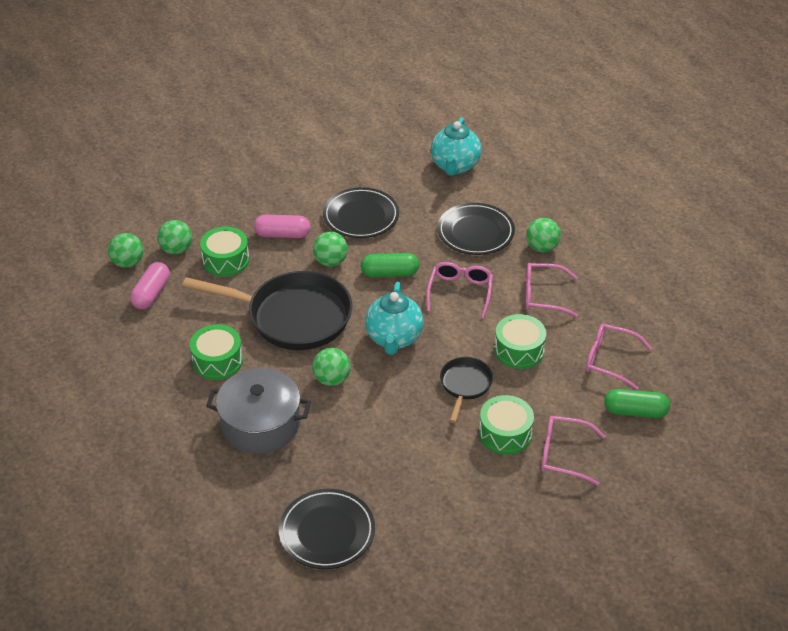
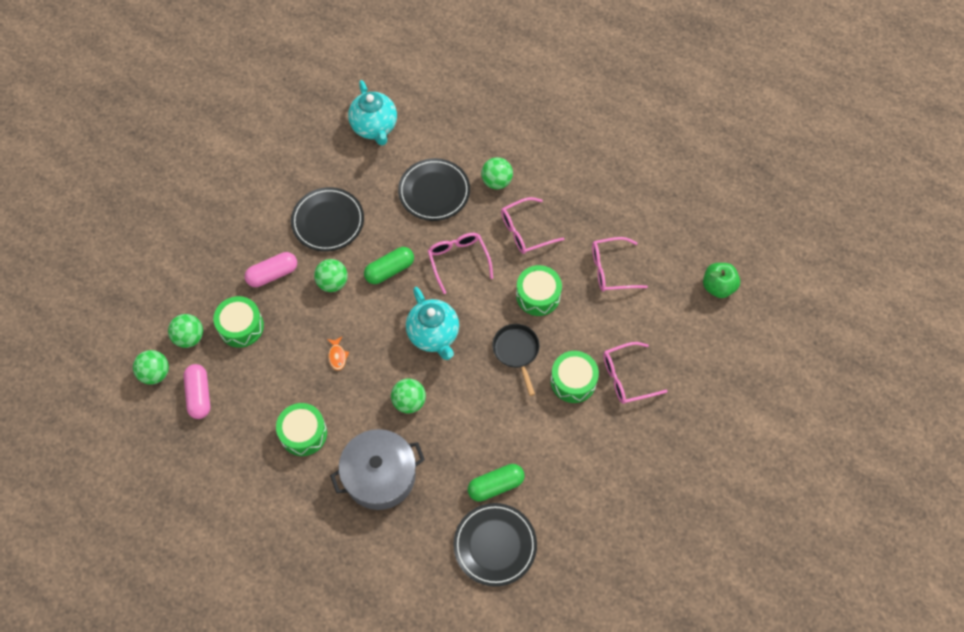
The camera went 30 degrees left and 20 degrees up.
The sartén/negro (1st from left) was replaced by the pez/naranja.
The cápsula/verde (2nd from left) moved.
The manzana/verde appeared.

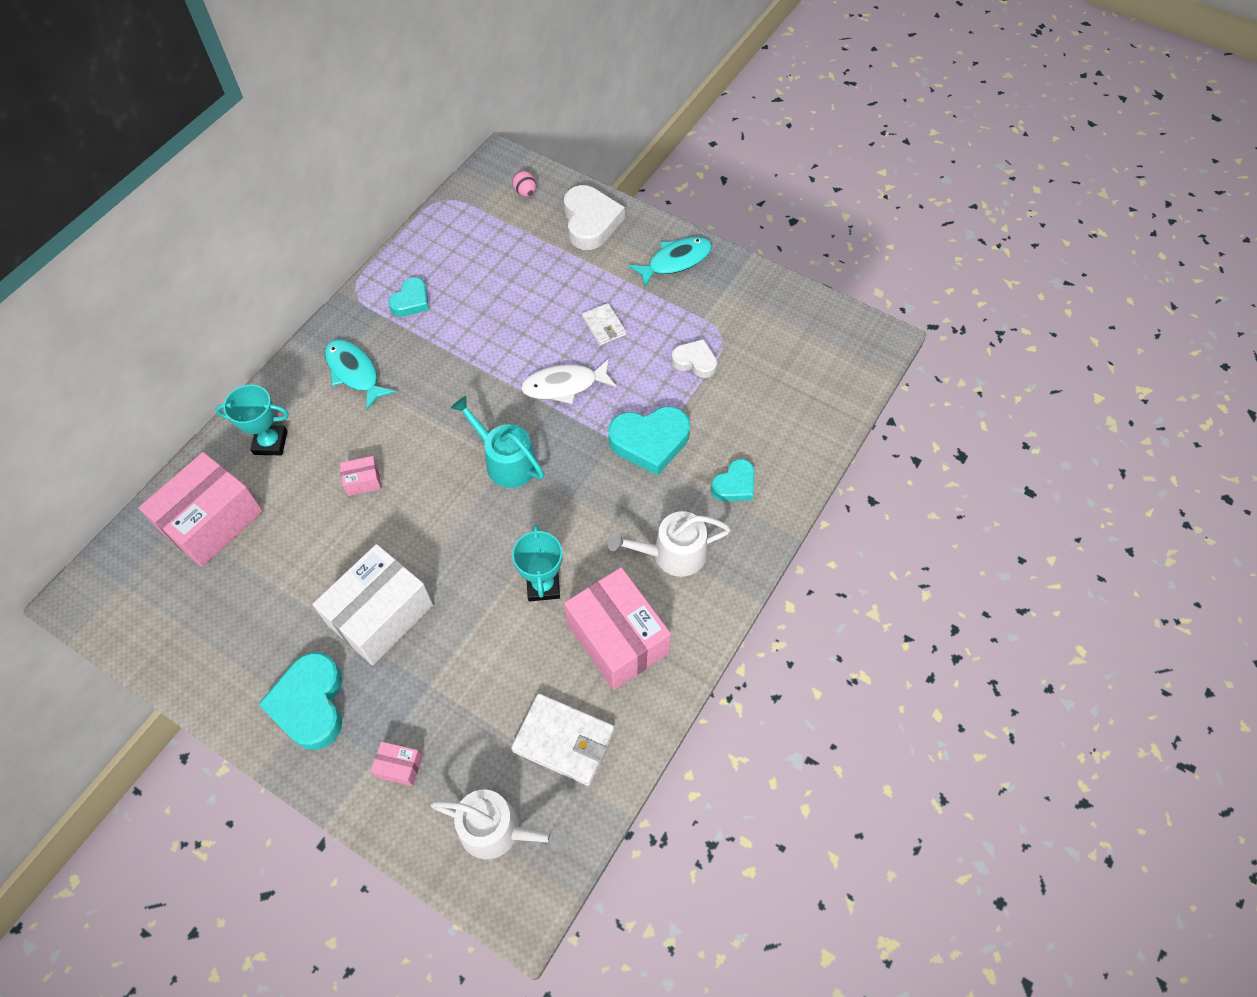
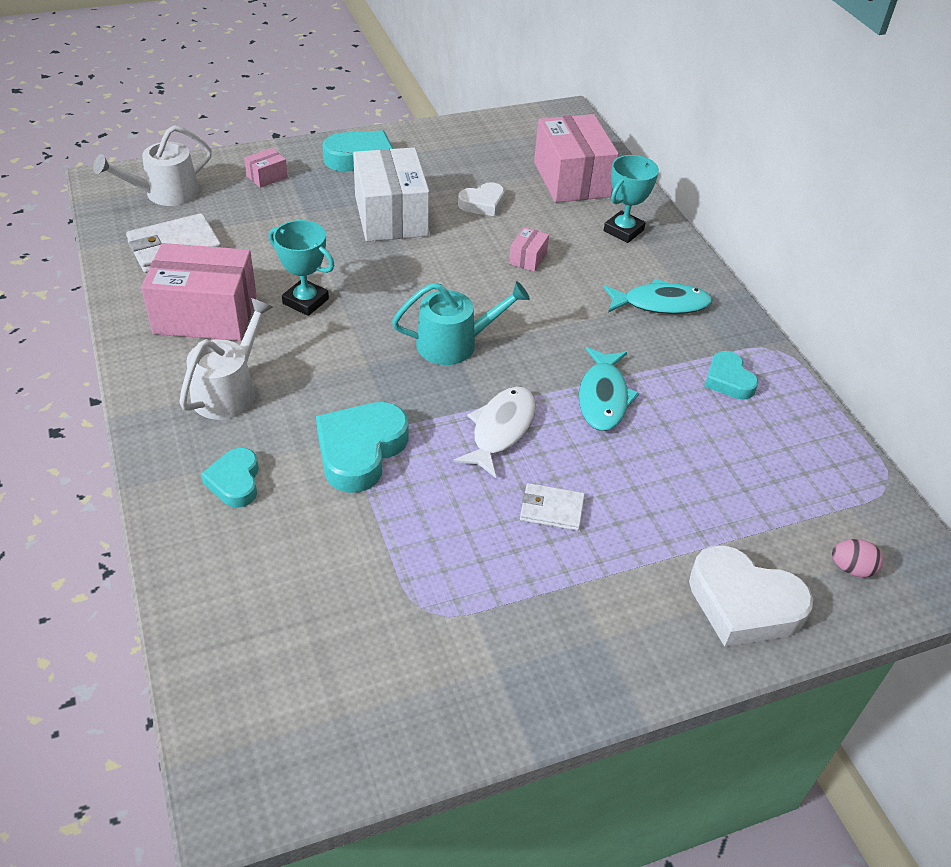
The camera went 125 degrees right and 15 degrees down.
The pez/turquesa (2nd from left in the first image) moved.
The corazón/blanco (2nd from left in the first image) moved.

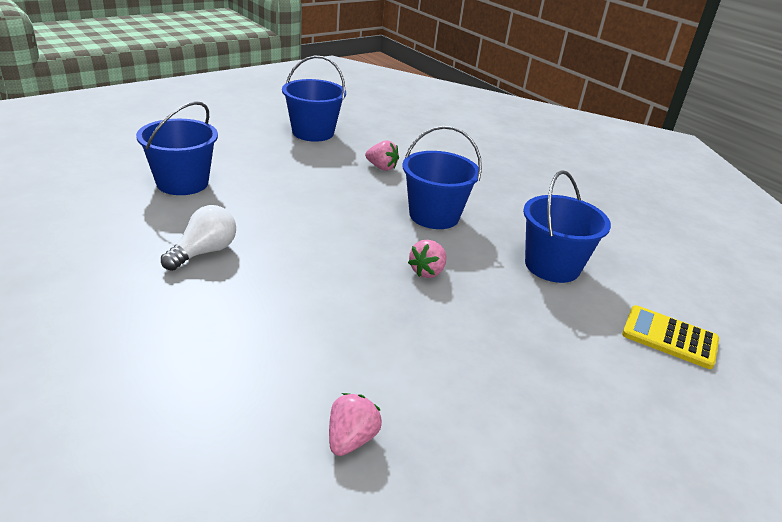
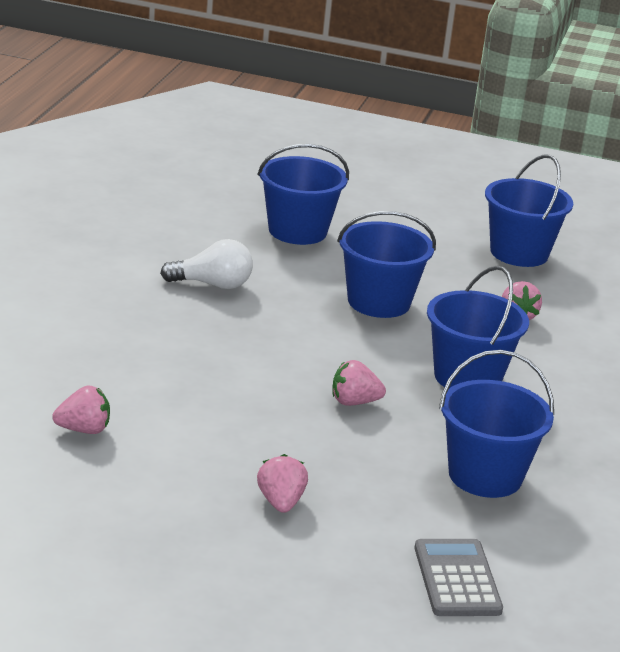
The camera went 55 degrees right and 5 degrees down.
The calculadora/amarillo became the calculadora/gris.
The fresa/rosa (2nd from left) appeared.
The balde/azul (2nd from left) appeared.

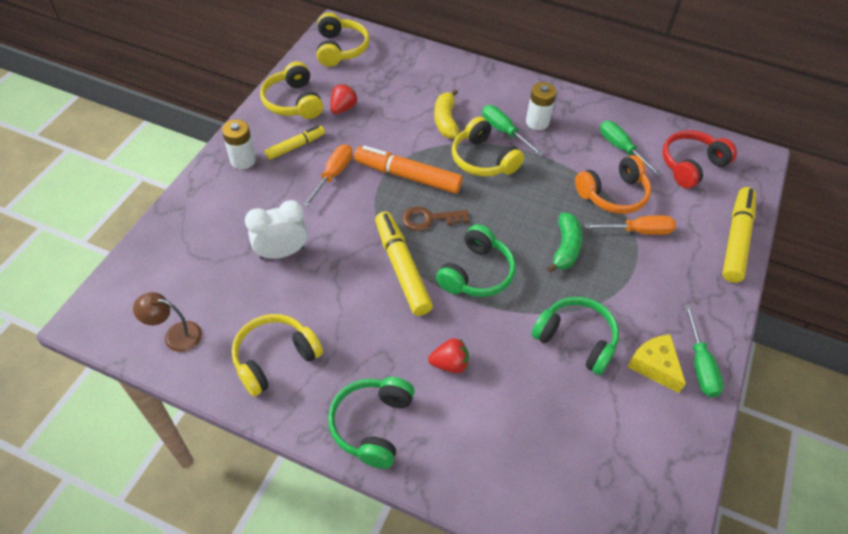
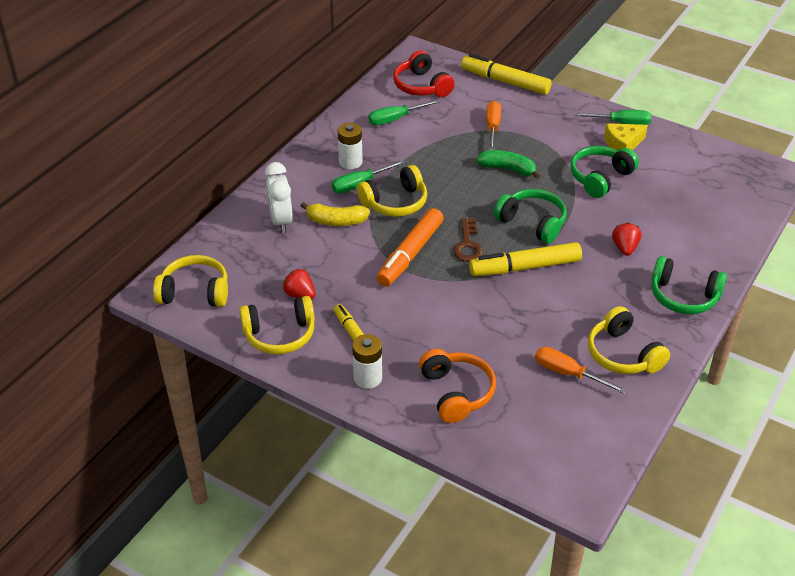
The camera went 80 degrees left and 10 degrees down.
The lámpara/marrón disappeared.
The despertador/blanco moved.
The destornillador/naranja (1st from left in the first image) moved.
The auriculares/naranja moved.

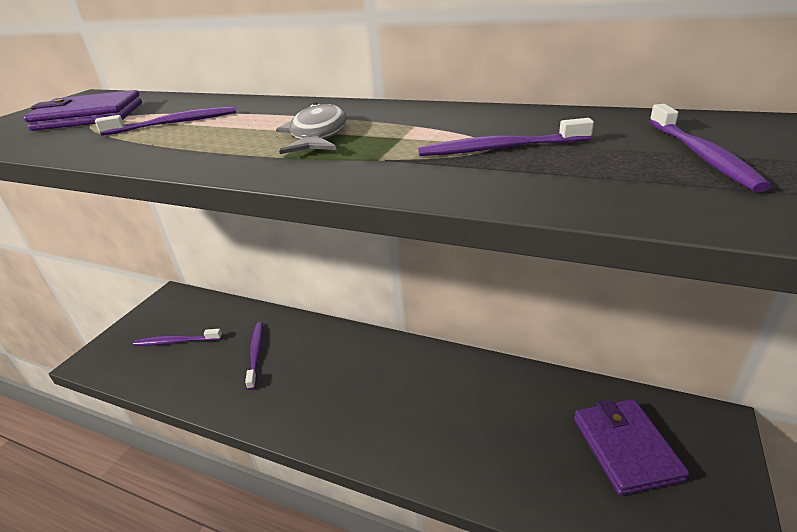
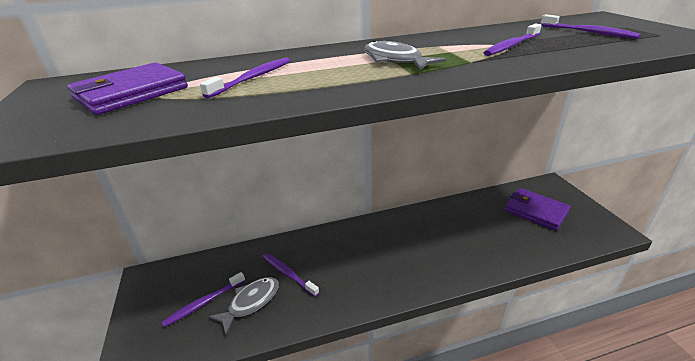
The camera went 40 degrees left and 0 degrees up.
The pez/gris (1st from left) appeared.

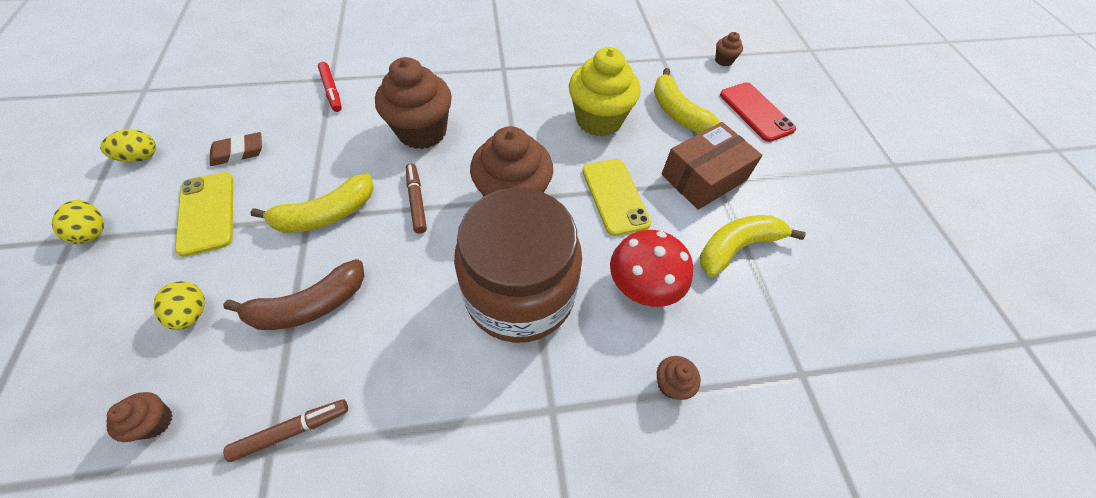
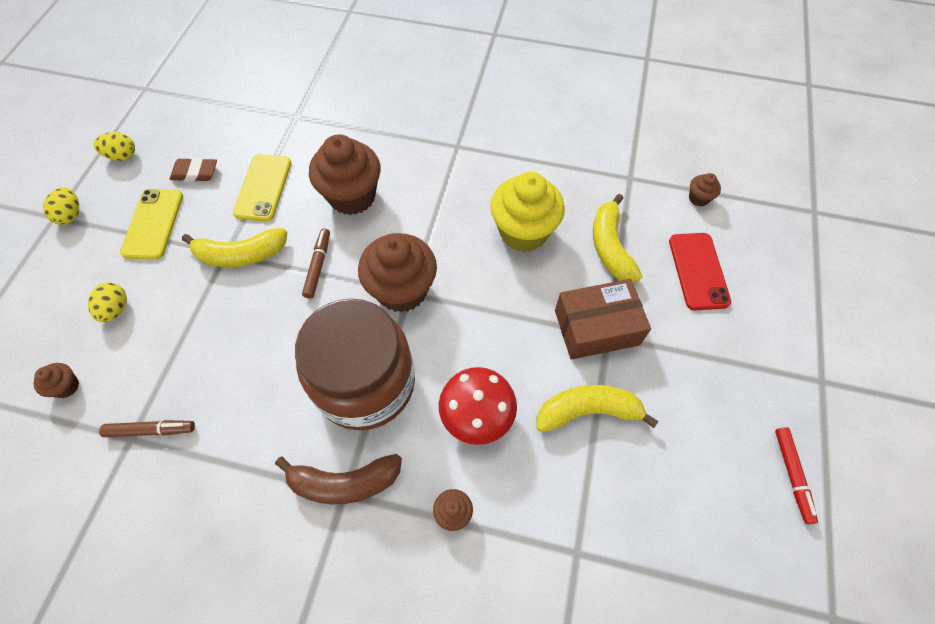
The camera went 25 degrees right and 5 degrees up.
The plátano/marrón moved.
The rotulador/rojo moved.
The móvil/amarillo (2nd from left) moved.

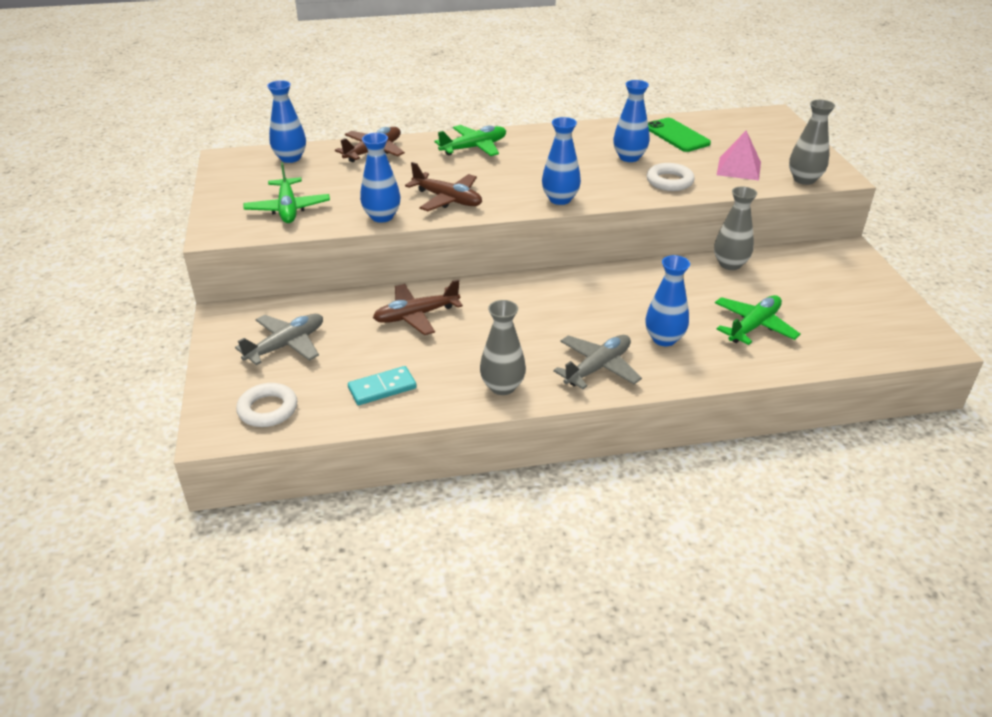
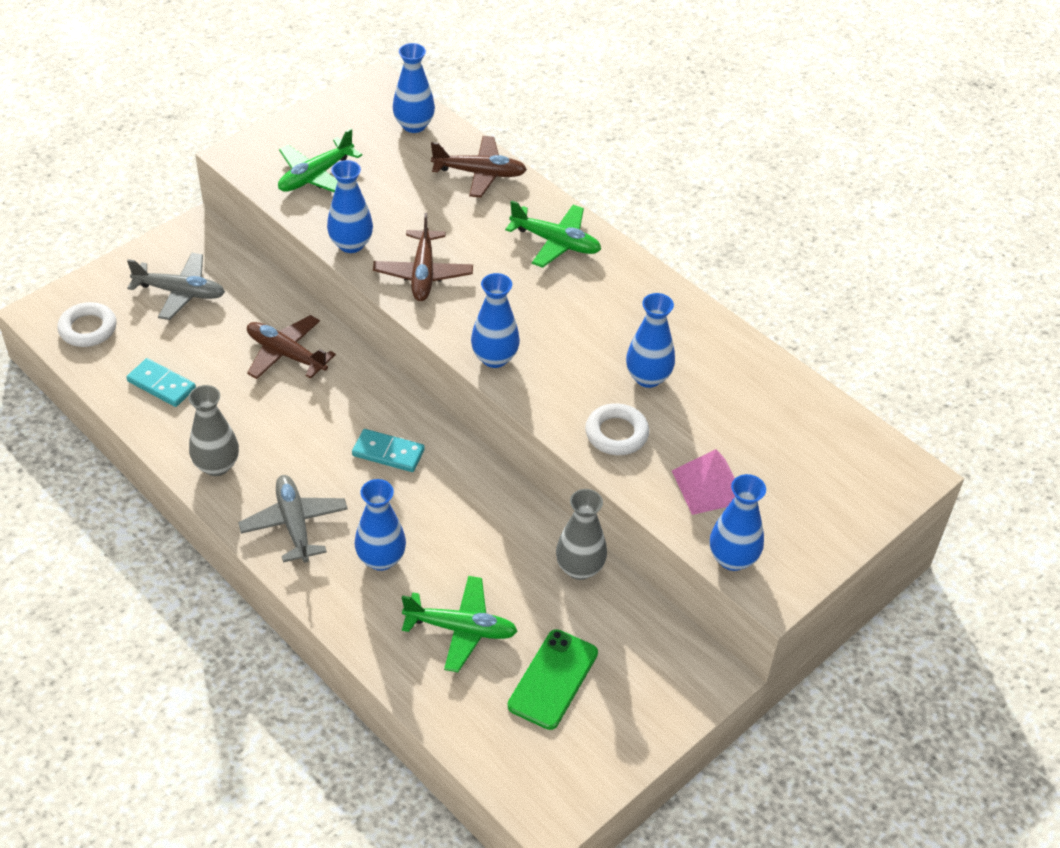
The camera went 55 degrees right and 10 degrees up.
The avión/gris (2nd from left) turned 120 degrees counterclockwise.
The móvil/verde moved.
The florero/gris (3rd from left) became the florero/azul (6th from left).
The ficha de dominó/turquesa (2nd from left) appeared.

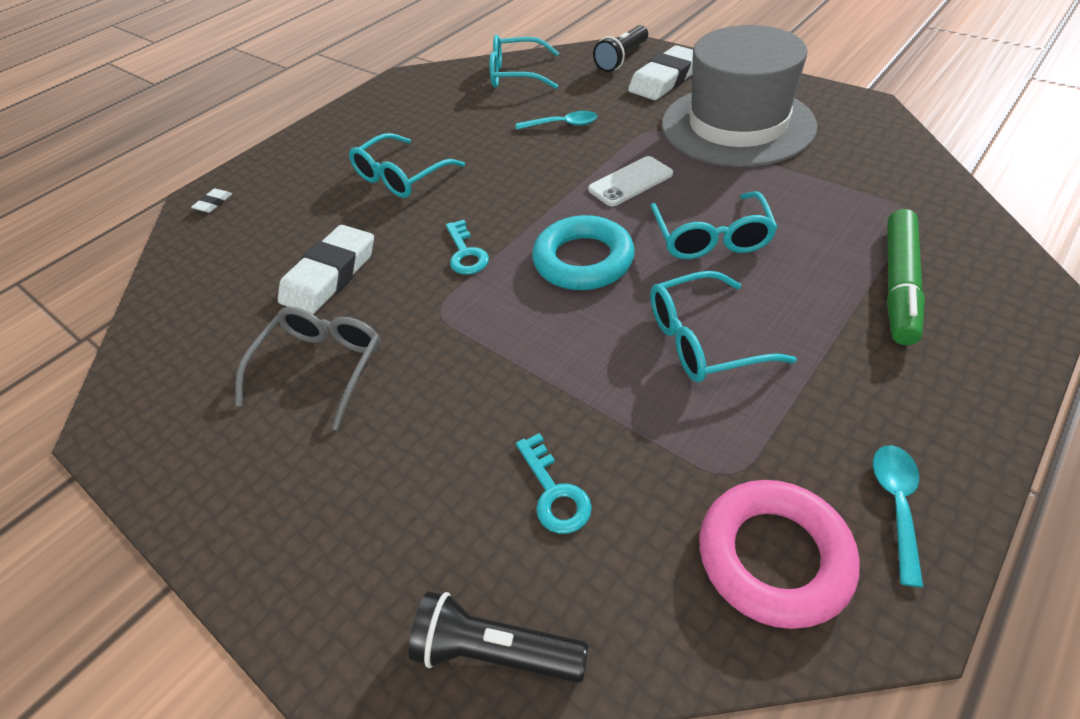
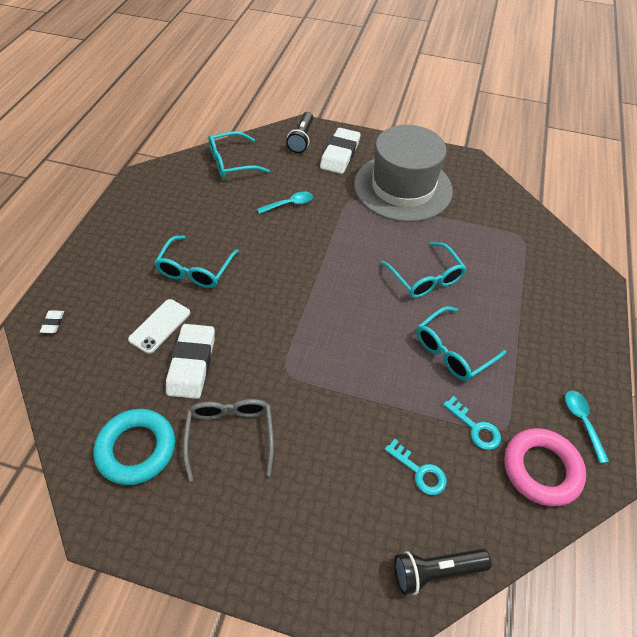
The camera went 30 degrees left and 5 degrees up.
The llave/turquesa (1st from left in the first image) moved.
The anillo/turquesa moved.
The móvil/blanco moved.
The rotulador/verde disappeared.

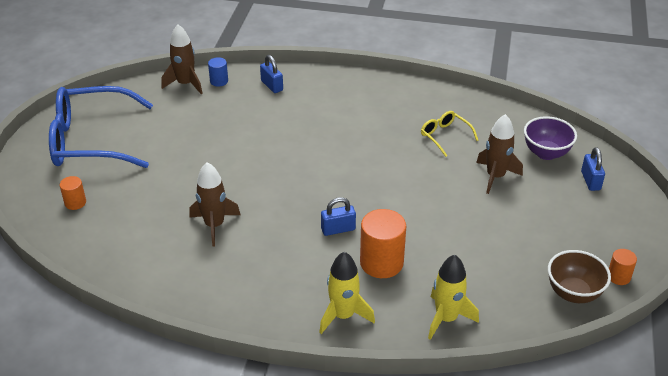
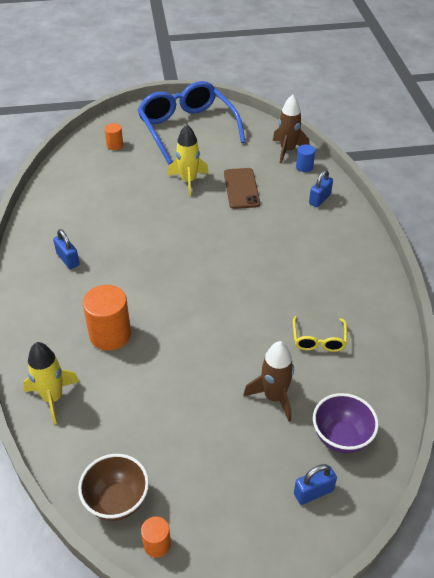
The camera went 70 degrees right and 5 degrees up.
The cohete/marrón (2nd from left) disappeared.
The cohete/amarillo (1st from left in the first image) moved.
The candado/azul (2nd from left in the first image) moved.
The gafas/amarillo turned 150 degrees clockwise.
The móvil/marrón appeared.

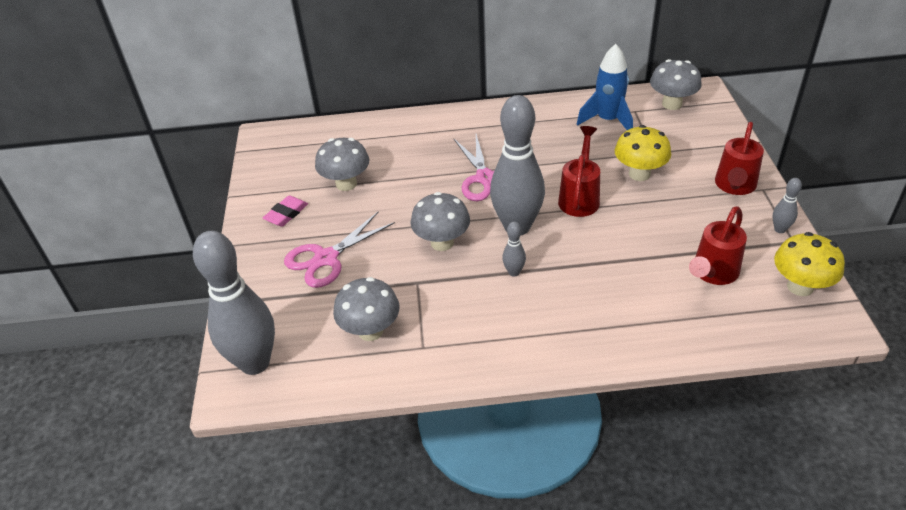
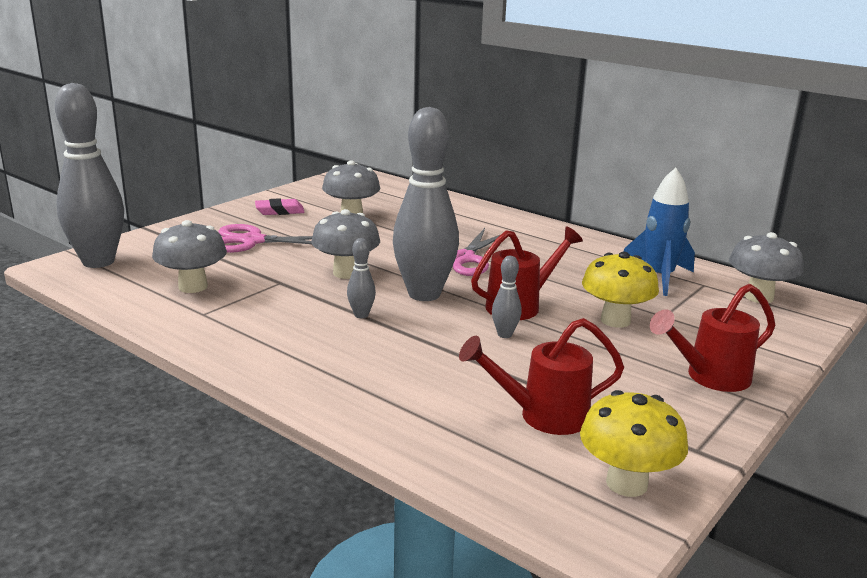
The camera went 40 degrees right and 20 degrees down.
The bolo/gris (4th from left) moved.

